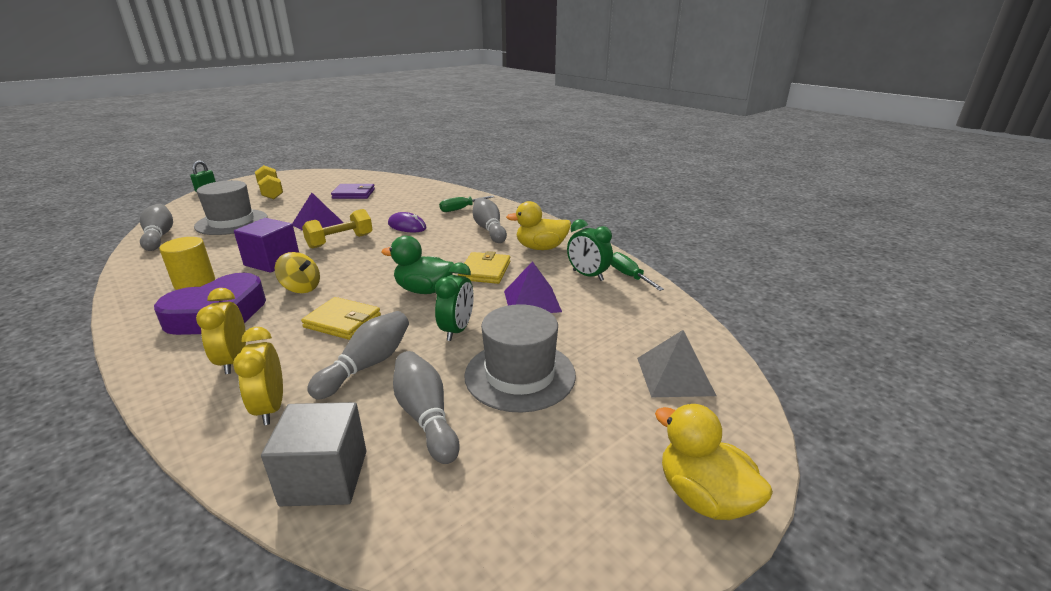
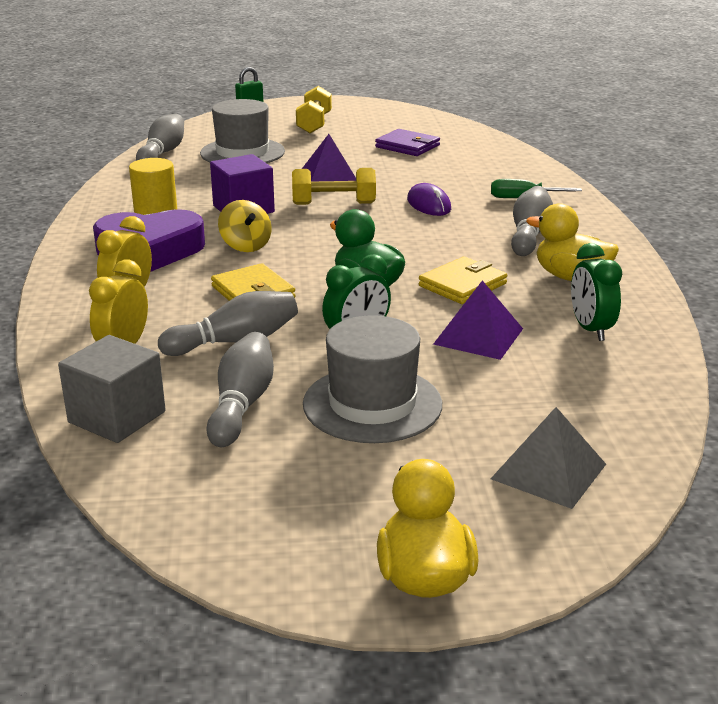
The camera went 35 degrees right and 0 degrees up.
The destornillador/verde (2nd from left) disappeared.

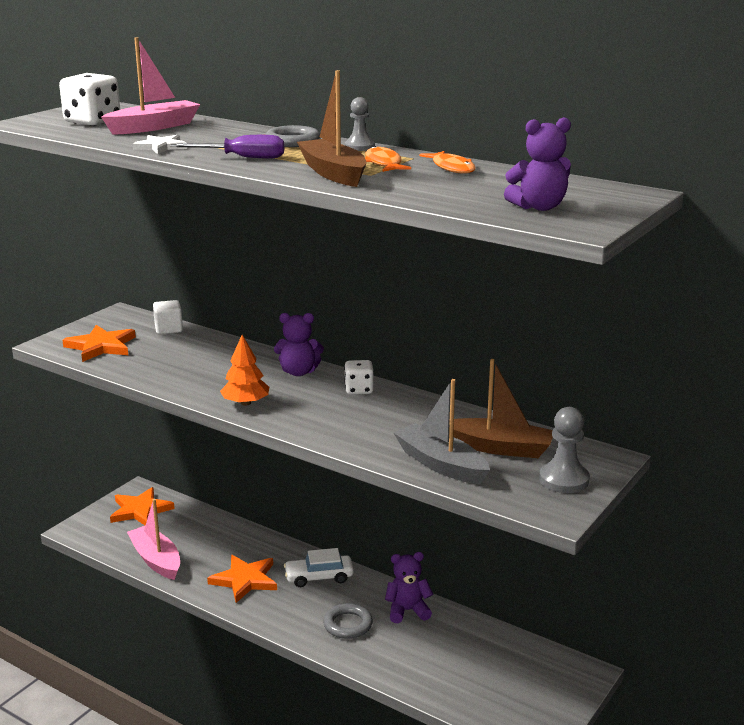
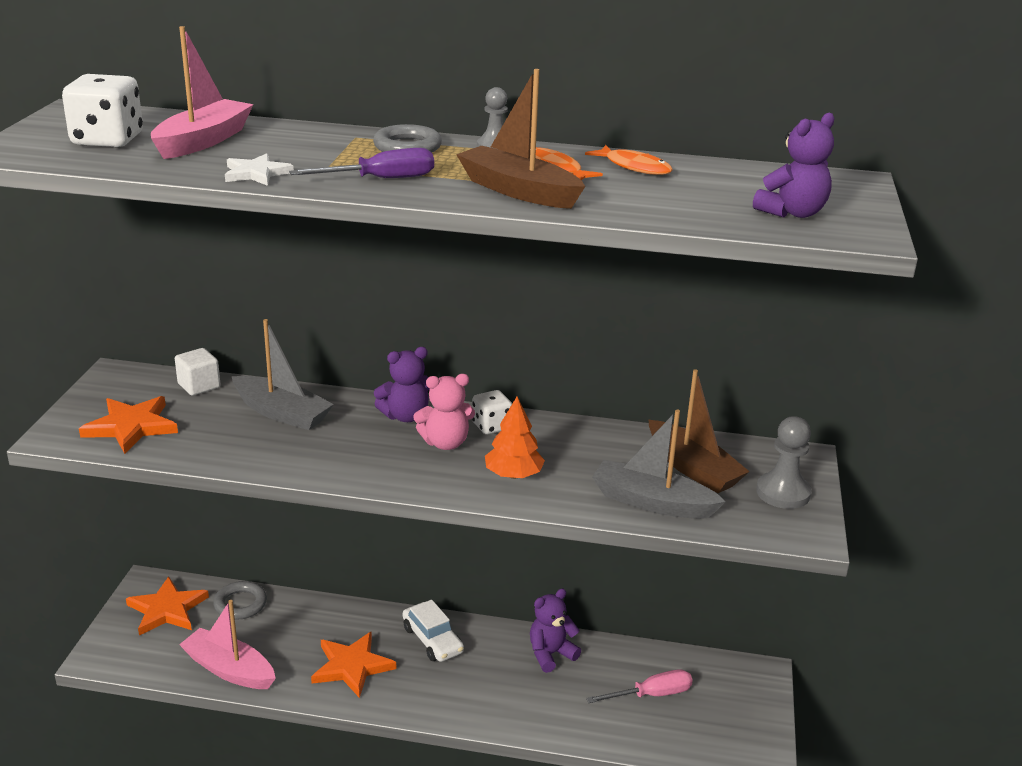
The camera went 25 degrees left and 5 degrees up.
The árbol/naranja moved.
The coche/blanco turned 90 degrees counterclockwise.
The anillo/gris (2nd from left in the first image) moved.
The barco/marrón (2nd from left) turned 60 degrees clockwise.
The barco/gris (1st from left) appeared.
The osito/rosa appeared.
The destornillador/rosa appeared.

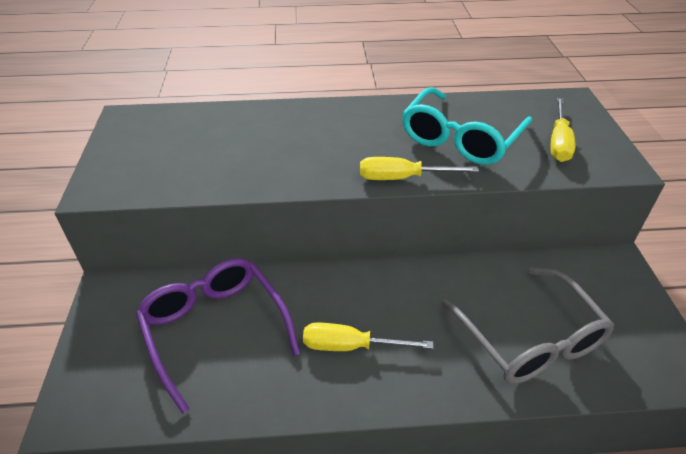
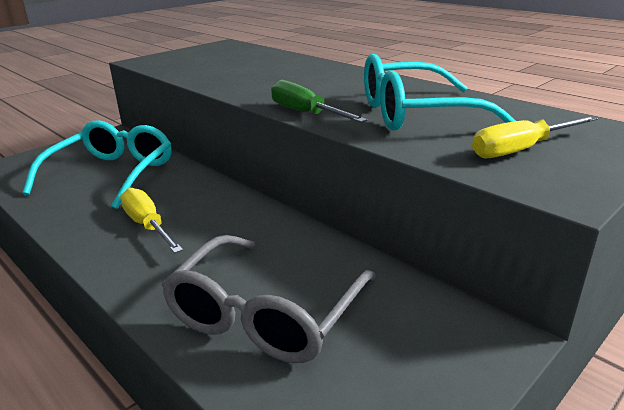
The camera went 50 degrees right and 15 degrees down.
The gafas/morado became the gafas/turquesa (1st from left).
The destornillador/amarillo (2nd from left) became the destornillador/verde.

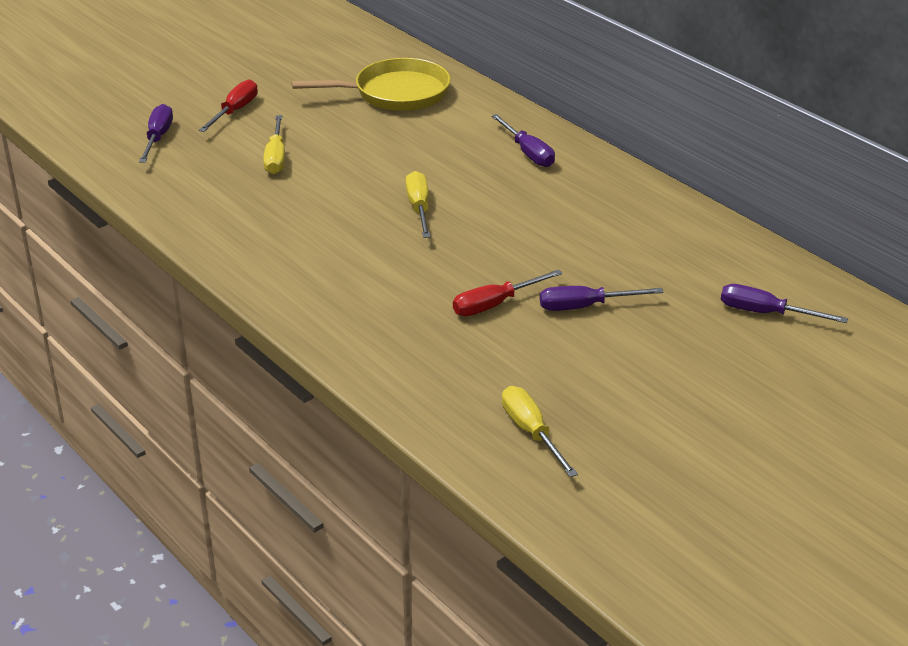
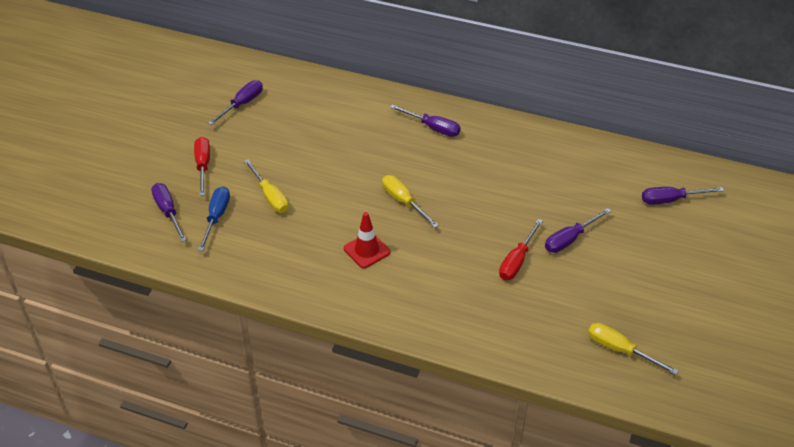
The camera went 30 degrees left and 10 degrees up.
The sartén/amarillo disappeared.
The destornillador/azul appeared.
The destornillador/morado (2nd from left) appeared.
The cono de tráfico/rojo appeared.

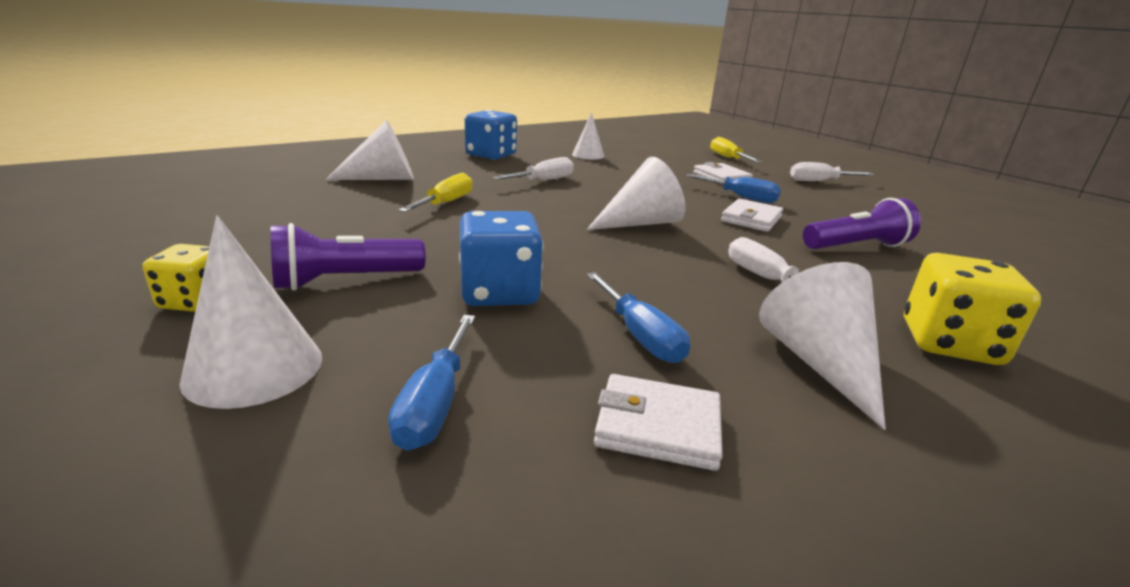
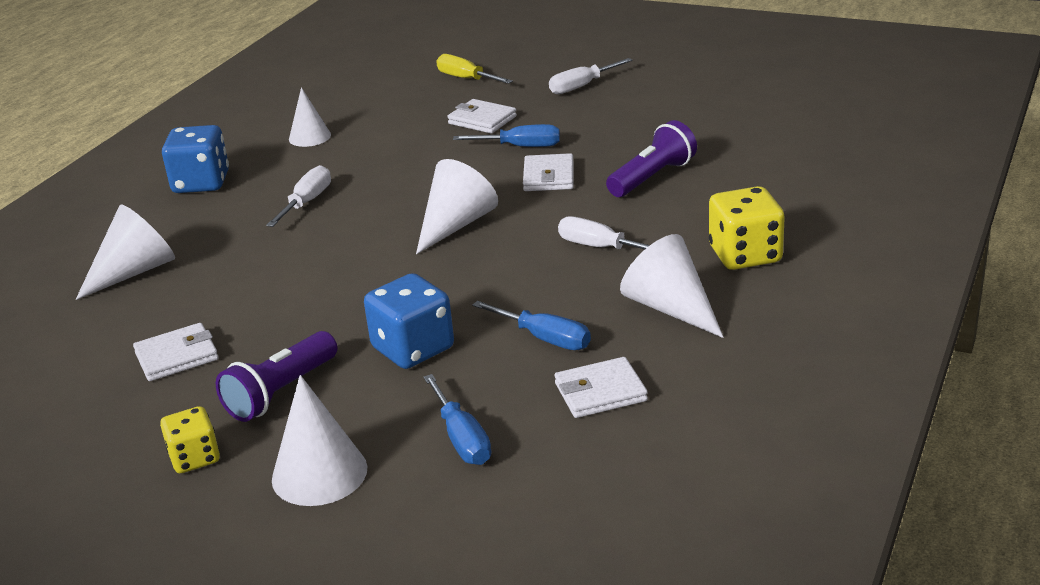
The camera went 25 degrees left and 5 degrees up.
The destornillador/amarillo (1st from left) disappeared.
The cartera/blanco (1st from left) appeared.

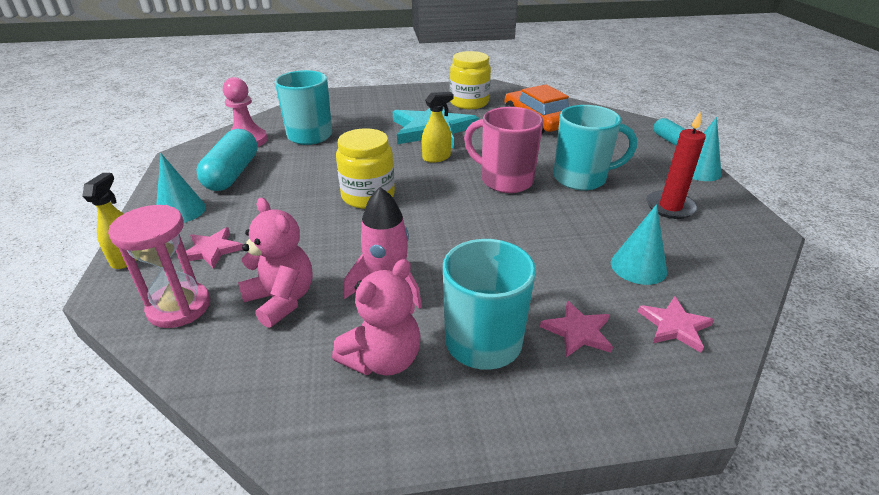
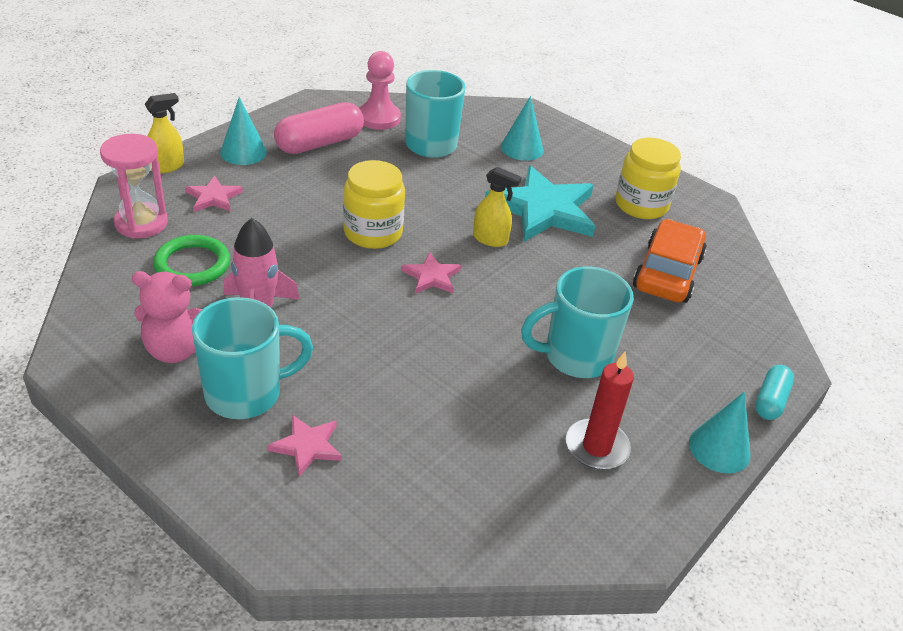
The camera went 45 degrees right and 5 degrees up.
The cápsula/turquesa (1st from left) became the cápsula/rosa.
The osito/rosa (1st from left) was replaced by the anillo/verde.
The taza/rosa disappeared.
The taza/turquesa (3rd from left) turned 120 degrees clockwise.
The cono/turquesa (2nd from left) moved.
The estrella/rosa (3rd from left) moved.

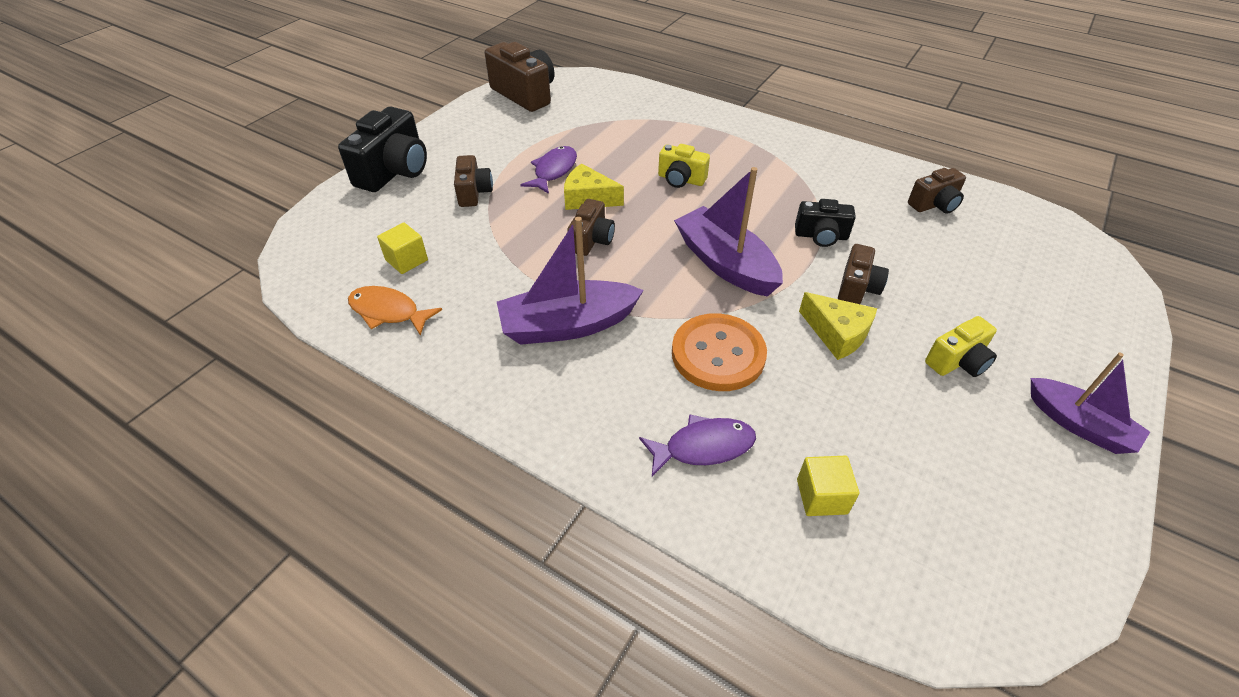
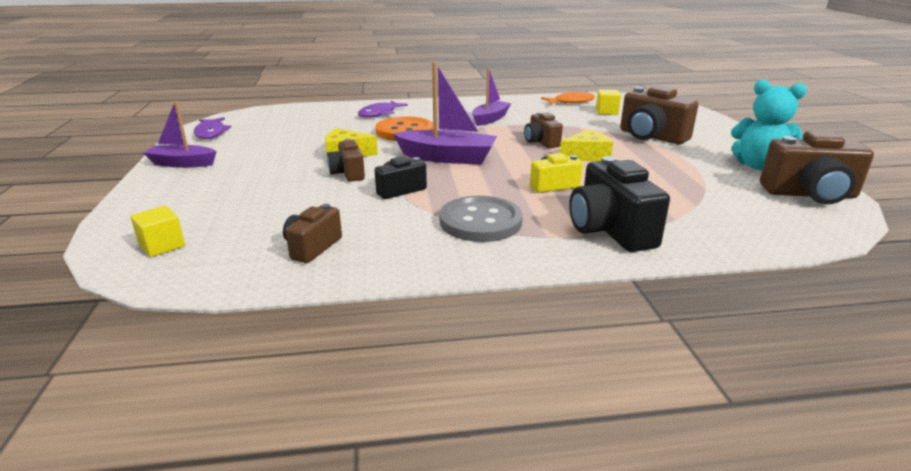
The camera went 140 degrees right and 20 degrees down.
The cámara/negro (1st from left in the first image) moved.
The cámara/marrón (1st from left in the first image) changed to 1.72 times the size.
The barco/morado (1st from left in the first image) changed to 0.66 times the size.
The pez/morado (1st from left) moved.
The cubo/amarillo (2nd from left in the first image) moved.
The cámara/amarillo (2nd from left) disappeared.
The botón/gris appeared.
The osito/turquesa appeared.

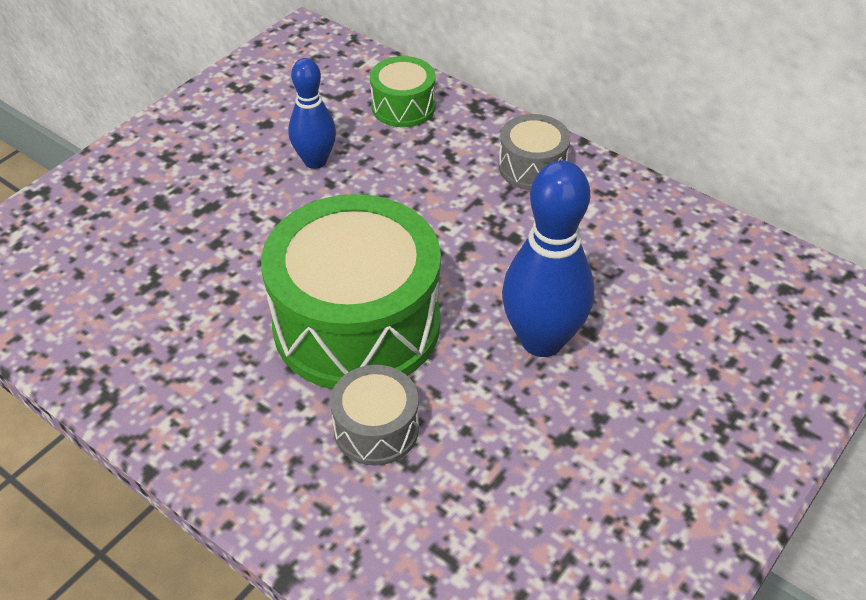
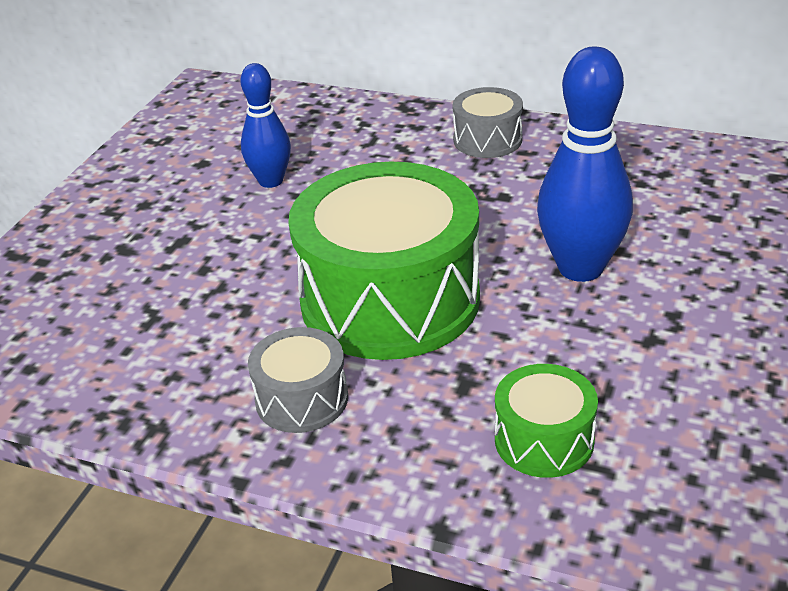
The camera went 15 degrees left and 10 degrees down.
The tambor/gris (1st from left) moved.
The tambor/verde (2nd from left) moved.

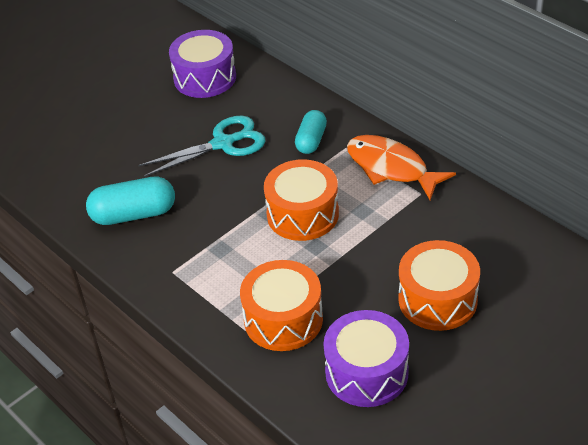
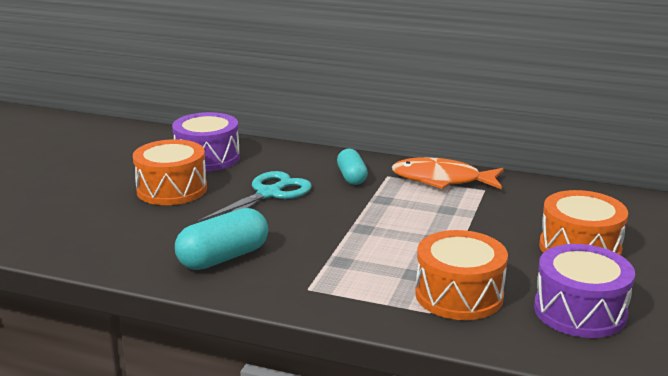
The camera went 30 degrees left and 20 degrees down.
The tambor/naranja (2nd from left in the first image) moved.

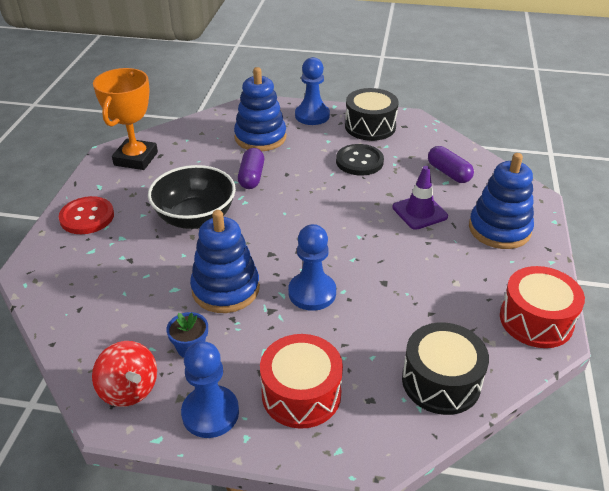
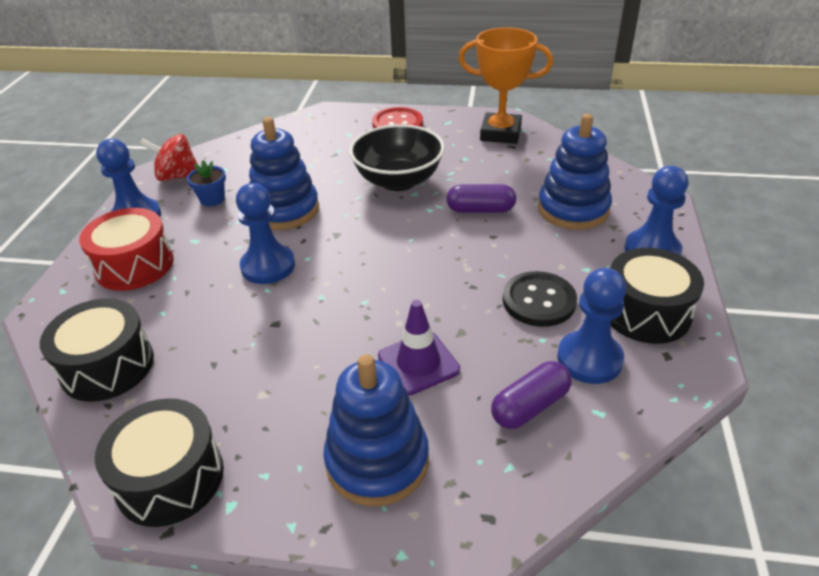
The camera went 90 degrees right and 0 degrees up.
The peonza/rojo turned 45 degrees clockwise.
The tambor/rojo (2nd from left) became the tambor/negro (2nd from left).
The peón/azul (3rd from left) appeared.

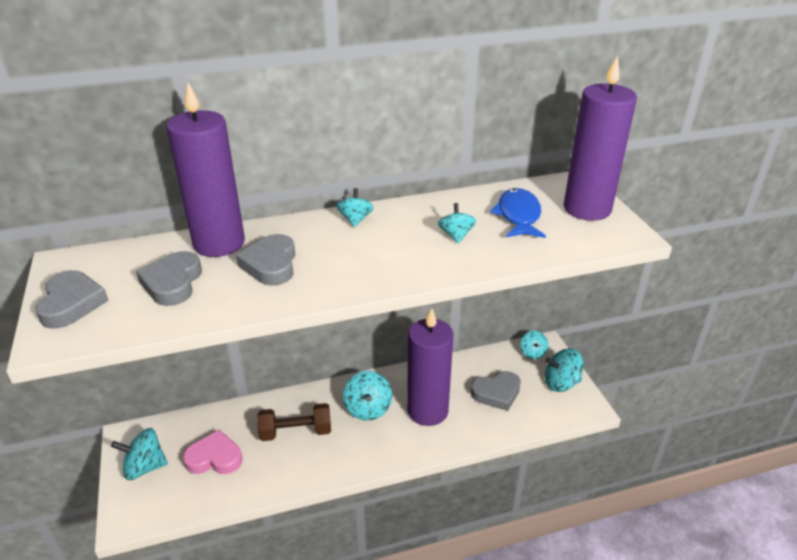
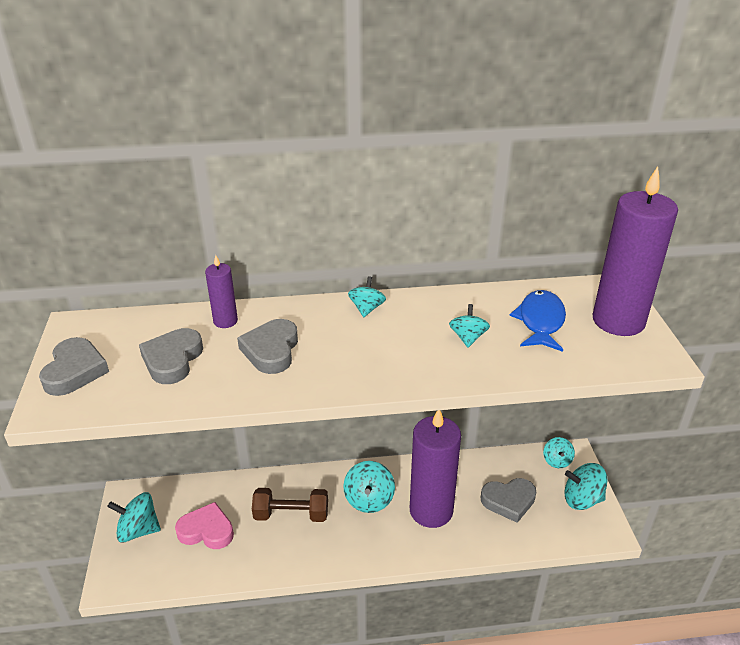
The camera went 10 degrees right and 0 degrees up.
The vela/morado (1st from left) changed to 0.47 times the size.

